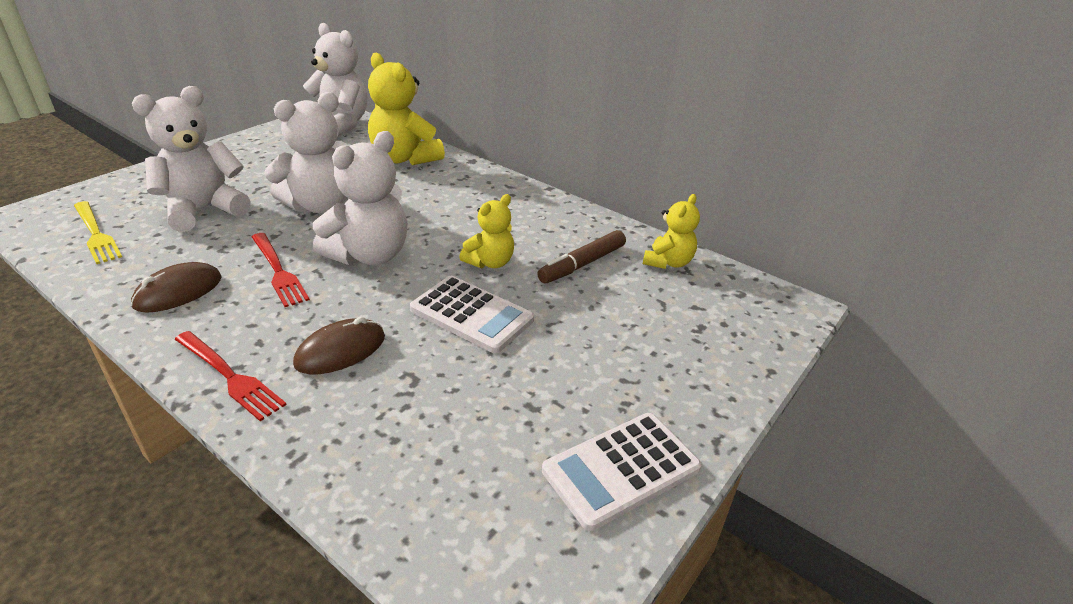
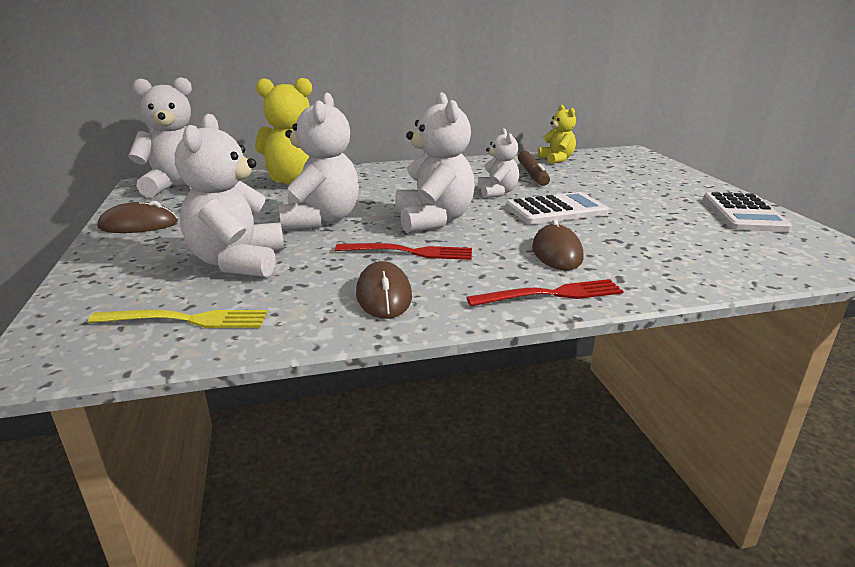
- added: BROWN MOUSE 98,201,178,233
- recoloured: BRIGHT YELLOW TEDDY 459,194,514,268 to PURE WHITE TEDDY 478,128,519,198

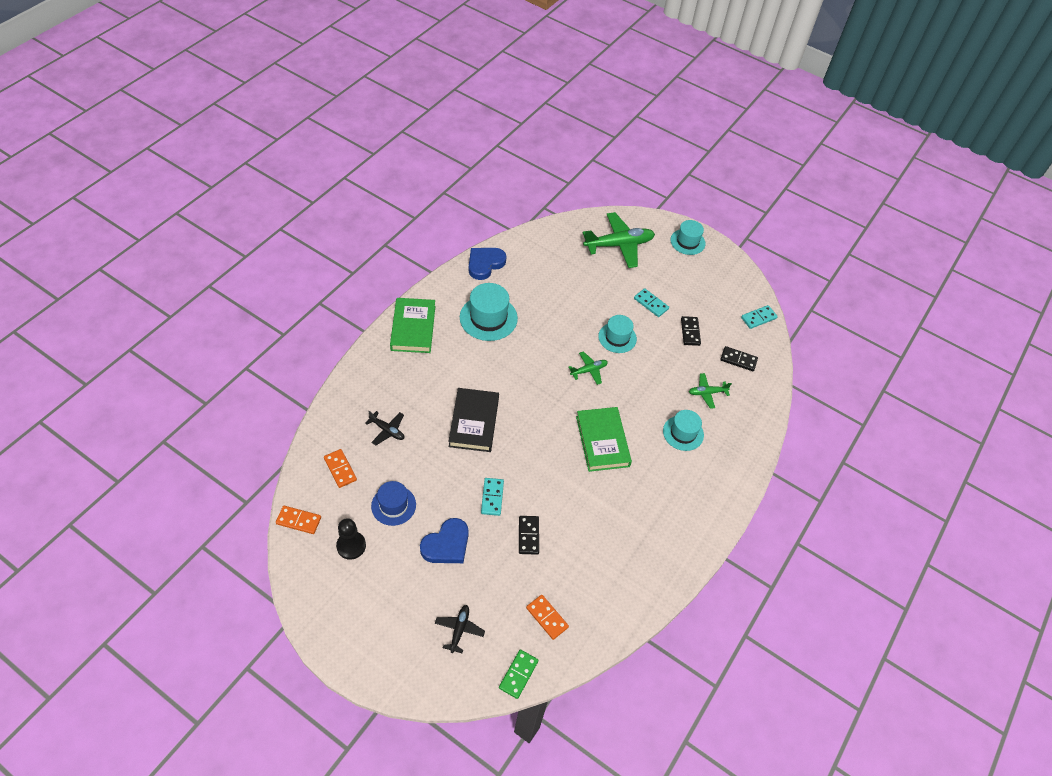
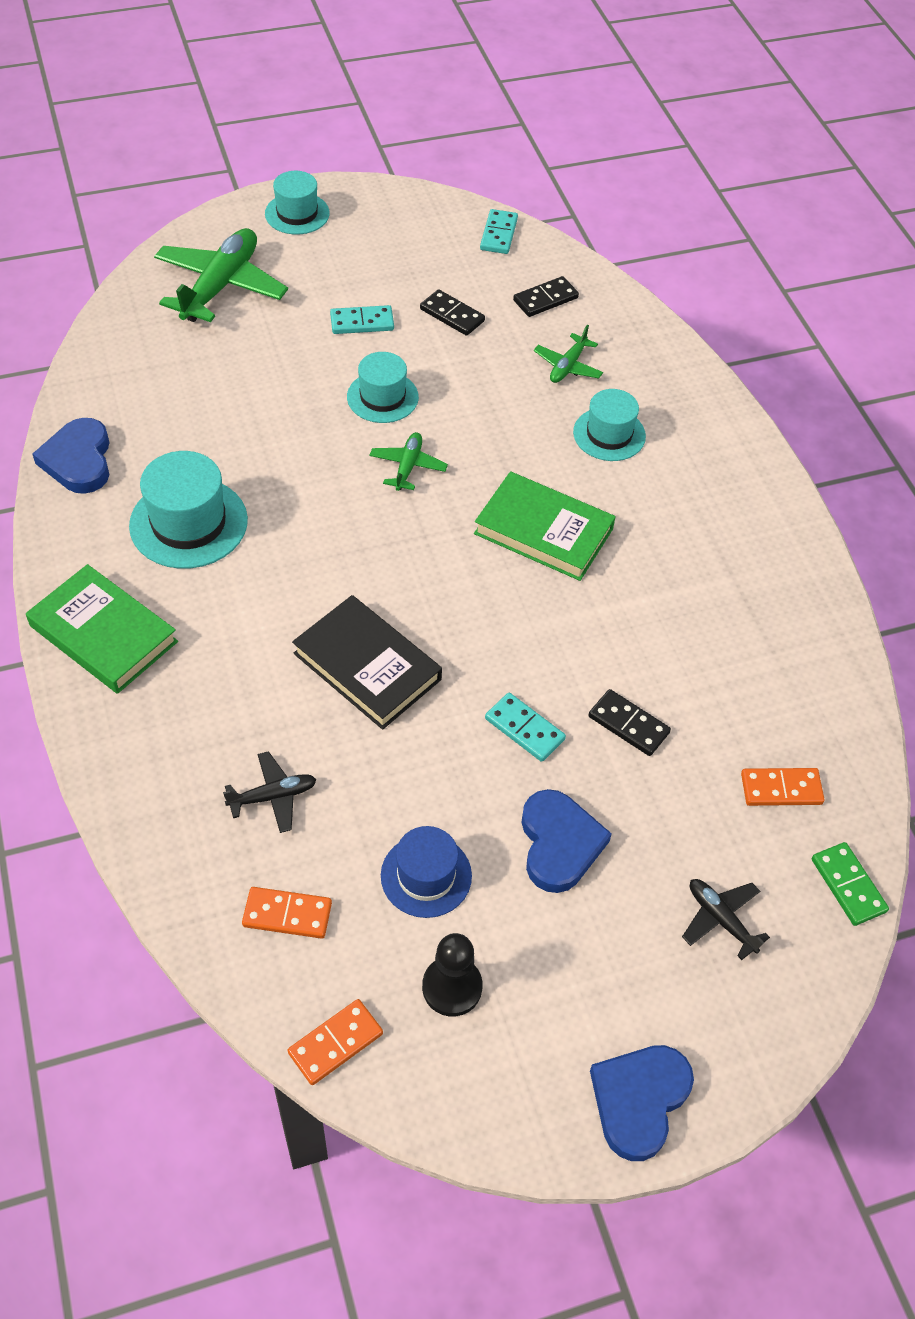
- added: COBALT HEART 590,1045,694,1161

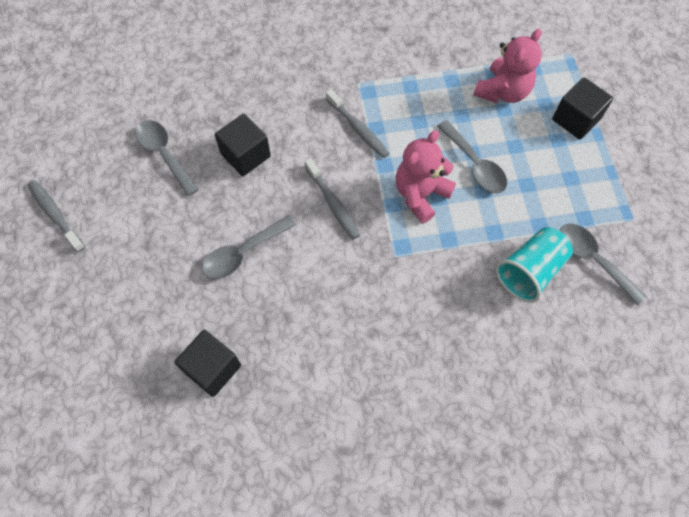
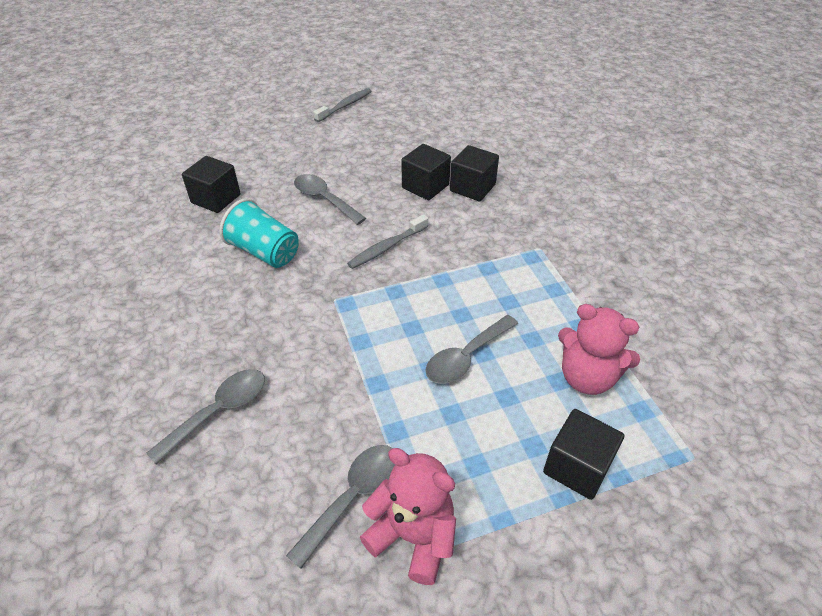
- moved: GREY TEASPOON 136,120,199,196 to 146,369,265,464
- moved: TURQUOISE CUP 495,227,573,303 to 220,198,299,268
- moved: ROSY TEDDY 395,130,456,224 to 360,448,456,585
- added: JET-BLACK BLOCK 450,145,499,201
- removed: GREY TOOTH BRUSH 326,89,390,158

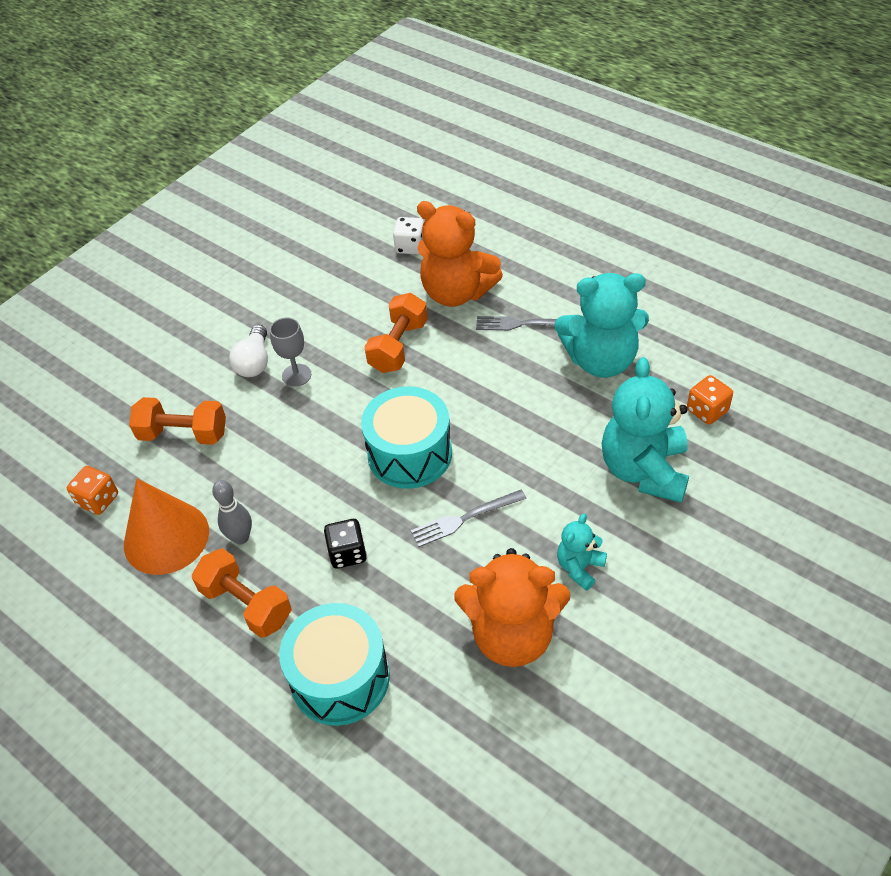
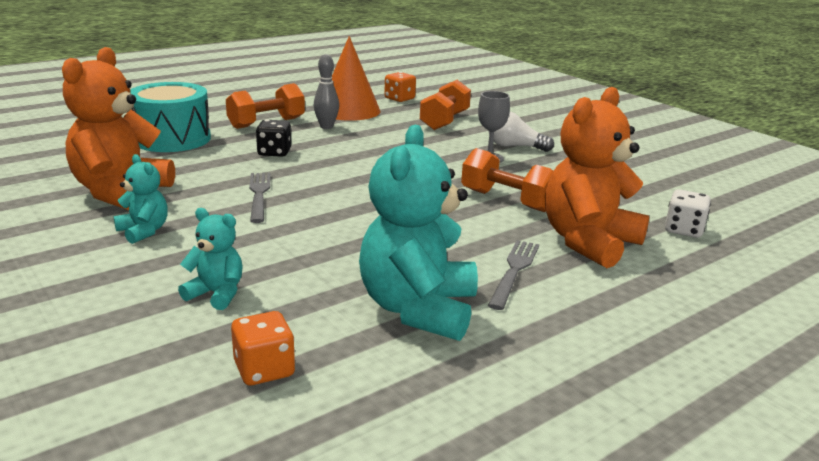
- resized: TURQUOISE TEDDY 602,357,689,503 = 178,208,243,310 x0.50
- removed: TURQUOISE DRUM 361,386,452,489

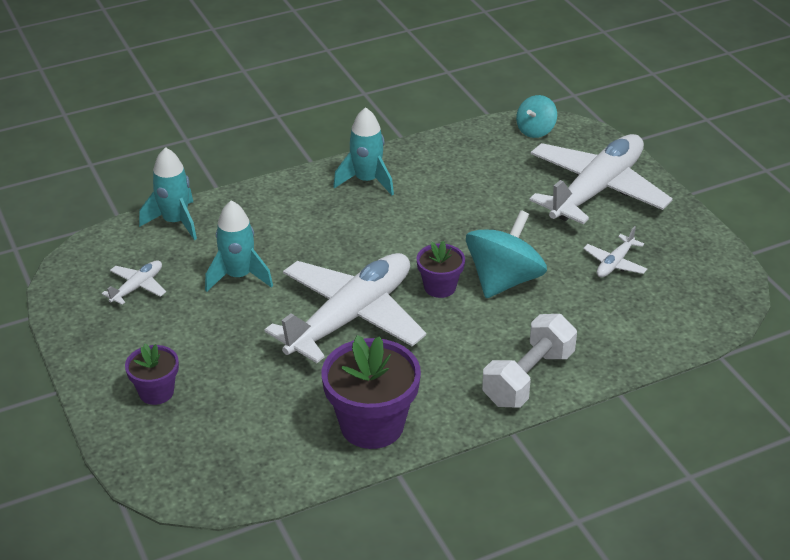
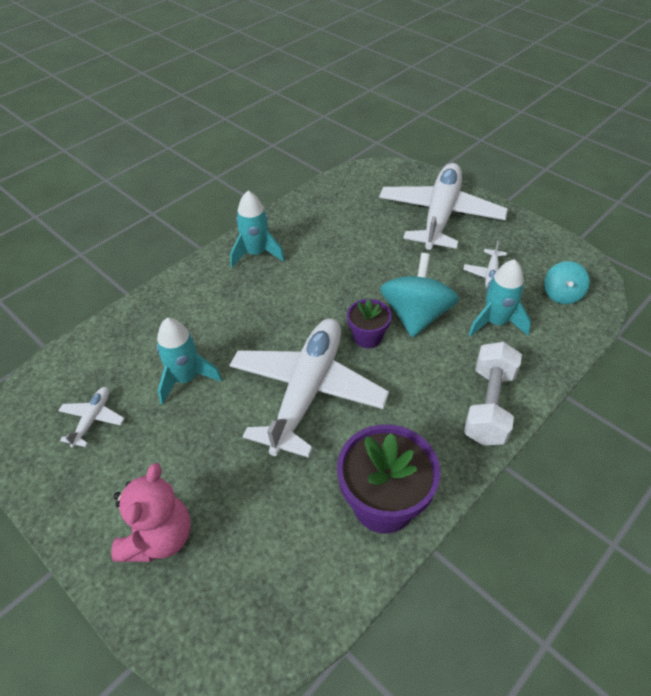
- replaced: PURPLE POTTED PLANT 125,344,179,405 to ROSY TEDDY 111,463,191,562
- moved: TURQUOISE TOY ROCKET 139,147,197,240 to 468,259,531,337
- moved: TURQUOISE SPINNING TOP 516,95,557,138 to 544,261,590,304

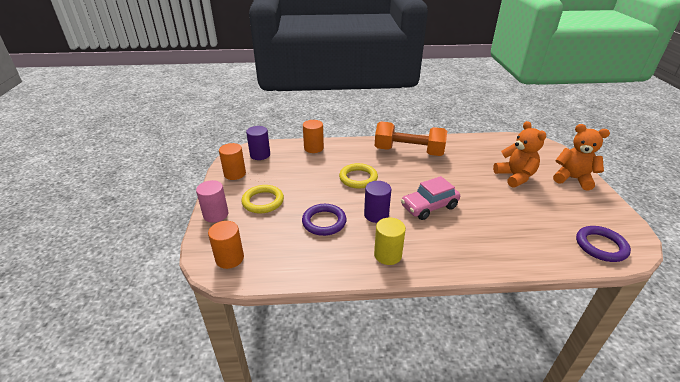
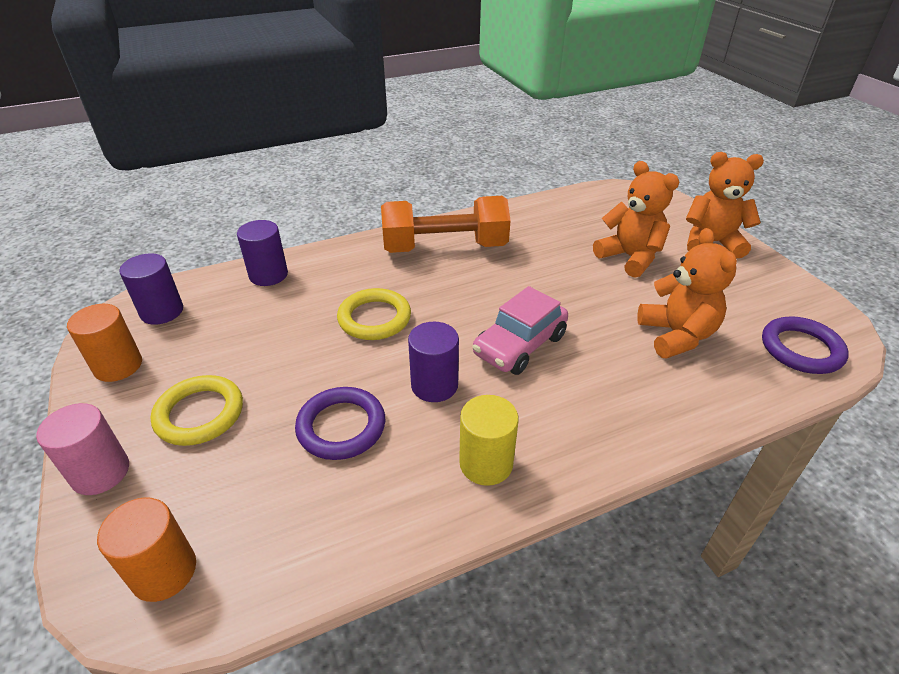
- recoloured: ORANGE-COLOURED CYLINDER SHAPE 303,120,324,153 to PURPLE CYLINDER SHAPE 237,220,288,286
- added: ORANGE-COLOURED TEDDY 637,228,737,359

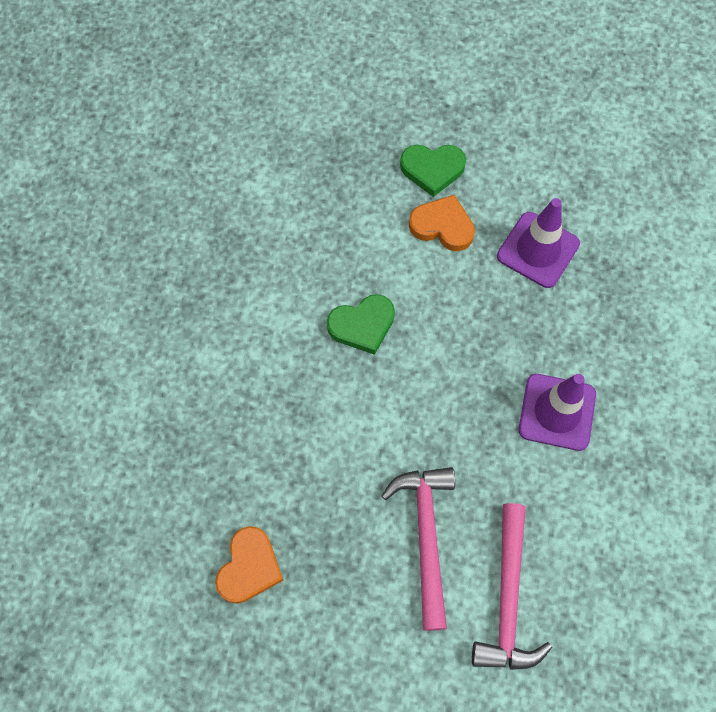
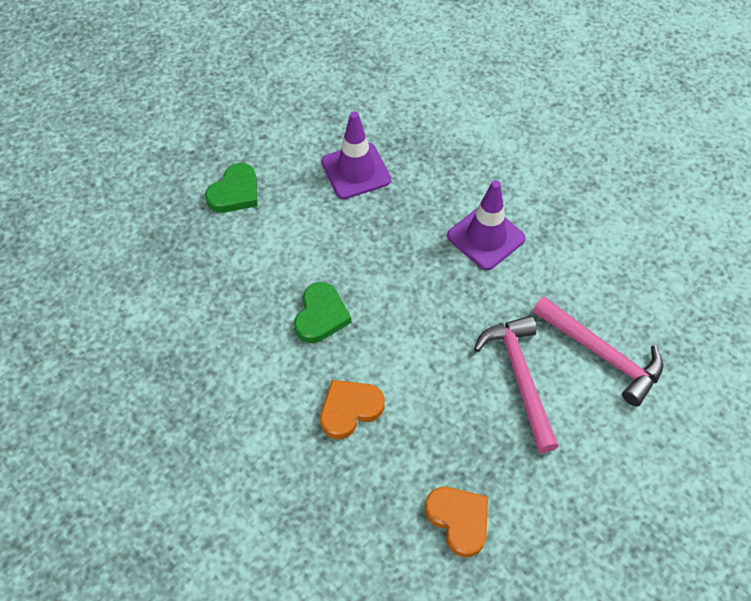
- moved: ORANGE-COLOURED HEART 409,195,475,251 to 320,380,385,439
- turned: ROSY CLAW HAMMER 382,467,455,631 = 474,316,559,453 45 degrees clockwise

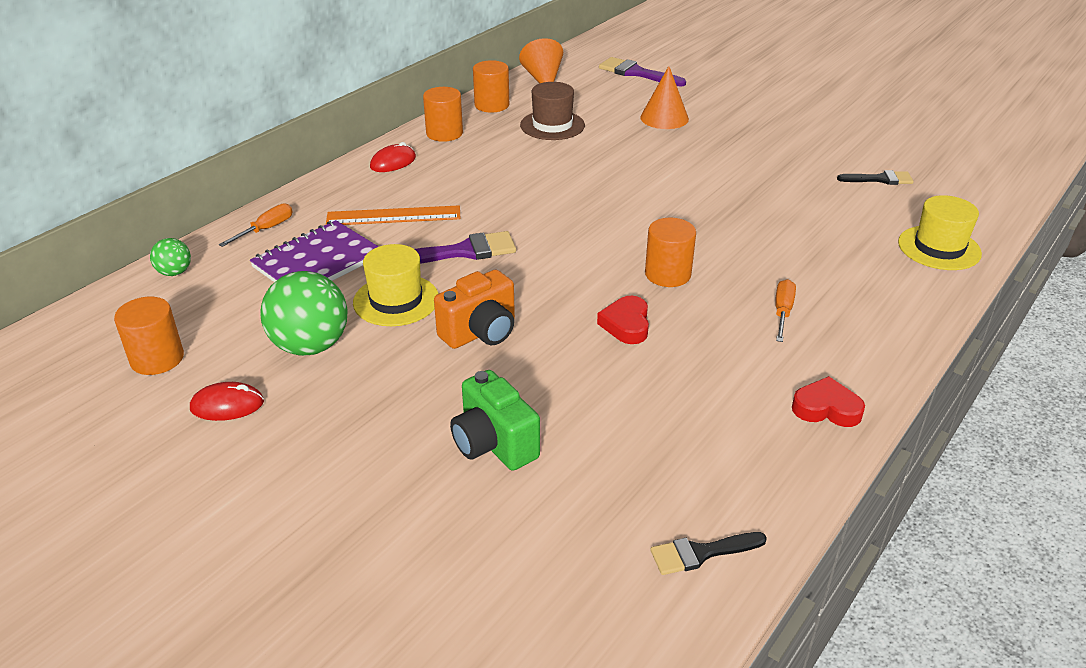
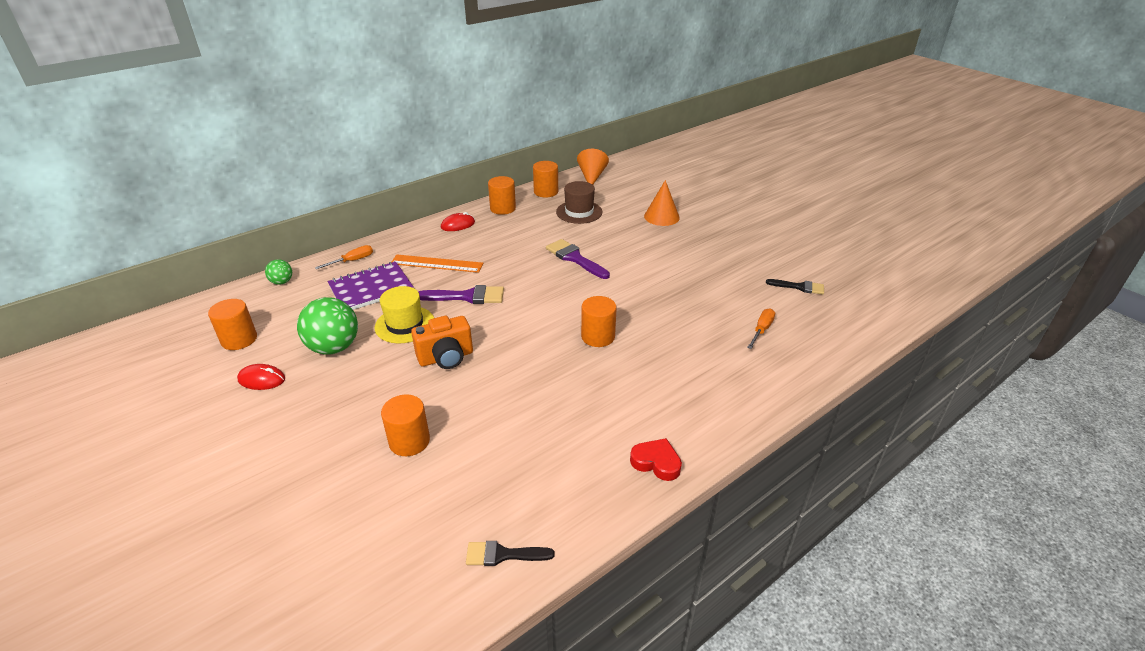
- replaced: LEAF-GREEN COMPACT CAMERA 450,370,540,471 to ORANGE-COLOURED CYLINDER SHAPE 381,394,430,456
- moved: PURPLE PAINT BRUSH 599,57,686,87 to 546,239,610,279
- moved: ORANGE-COLOURED FLAT SCREWDRIVER 775,279,796,342 to 747,308,775,349
- removed: RED HEART 597,296,649,344
- removed: BRIGHT YELLOW TOP HAT 898,195,982,270

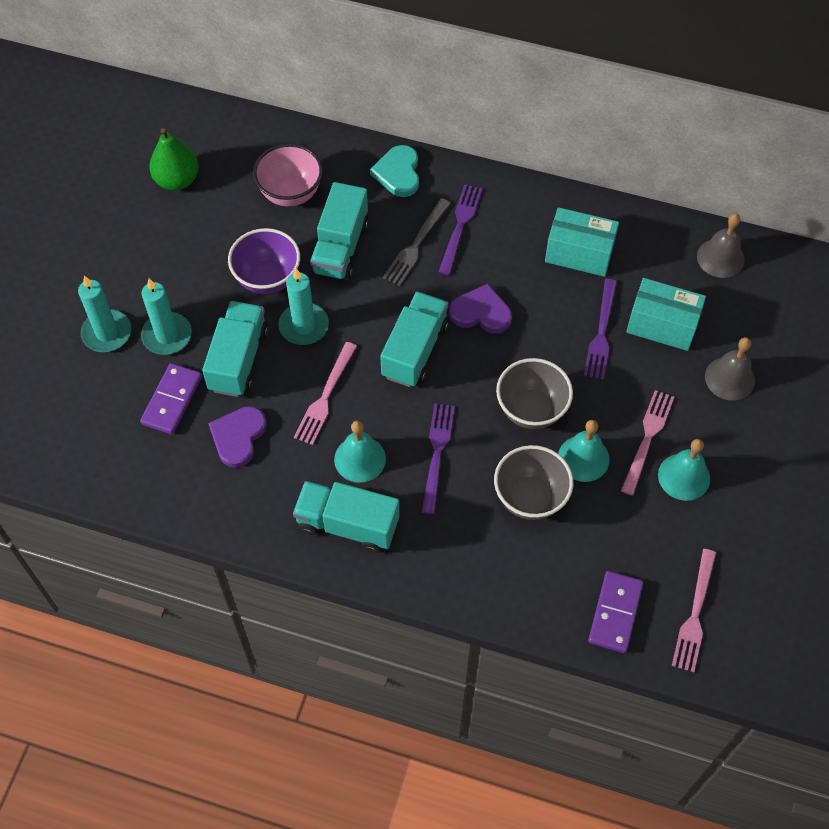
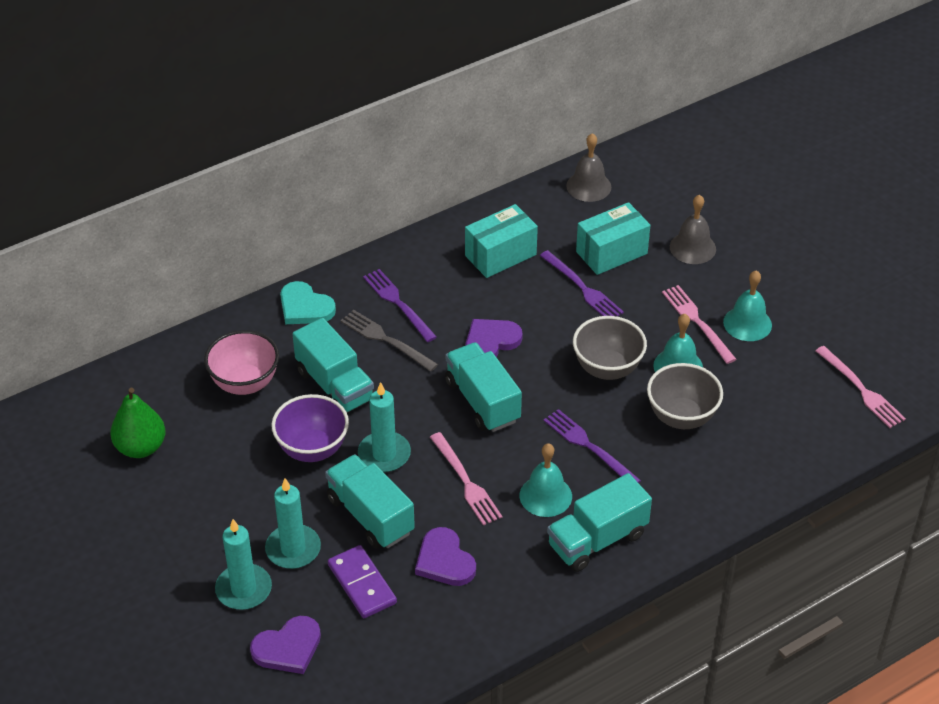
- added: PURPLE HEART 250,616,321,674
- turned: GREY FORK 383,198,451,286 = 341,310,438,372 150 degrees clockwise
- removed: PURPLE DOMINO 588,571,643,653

